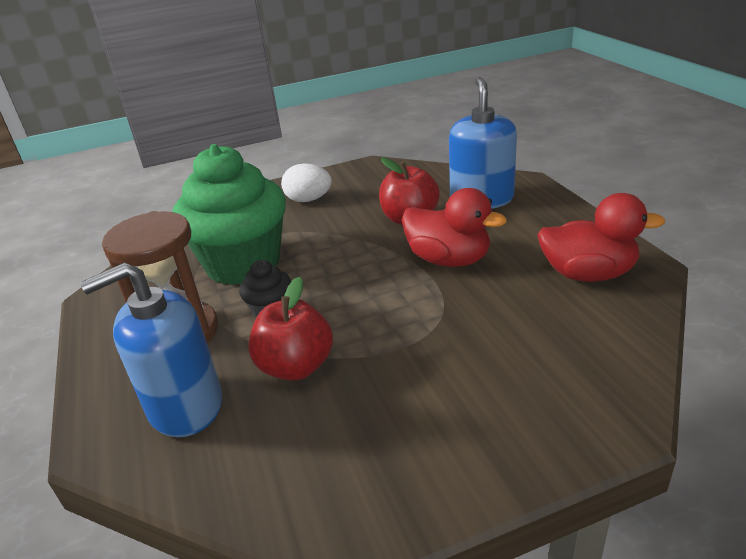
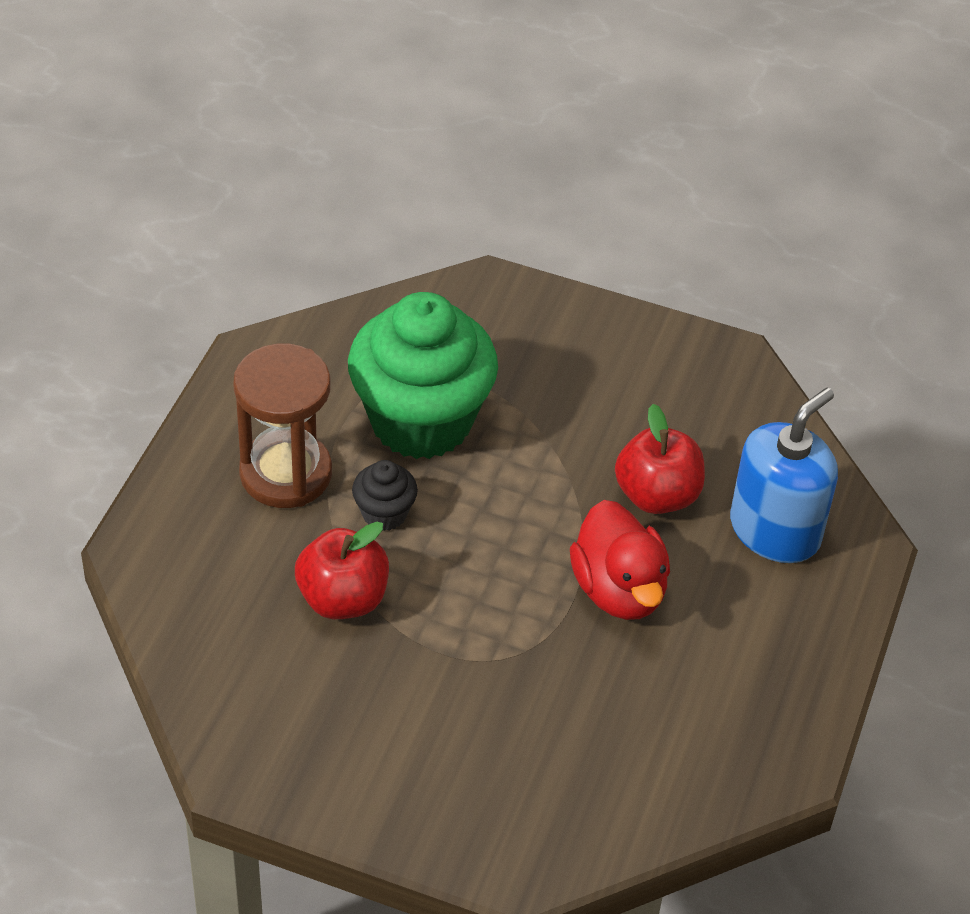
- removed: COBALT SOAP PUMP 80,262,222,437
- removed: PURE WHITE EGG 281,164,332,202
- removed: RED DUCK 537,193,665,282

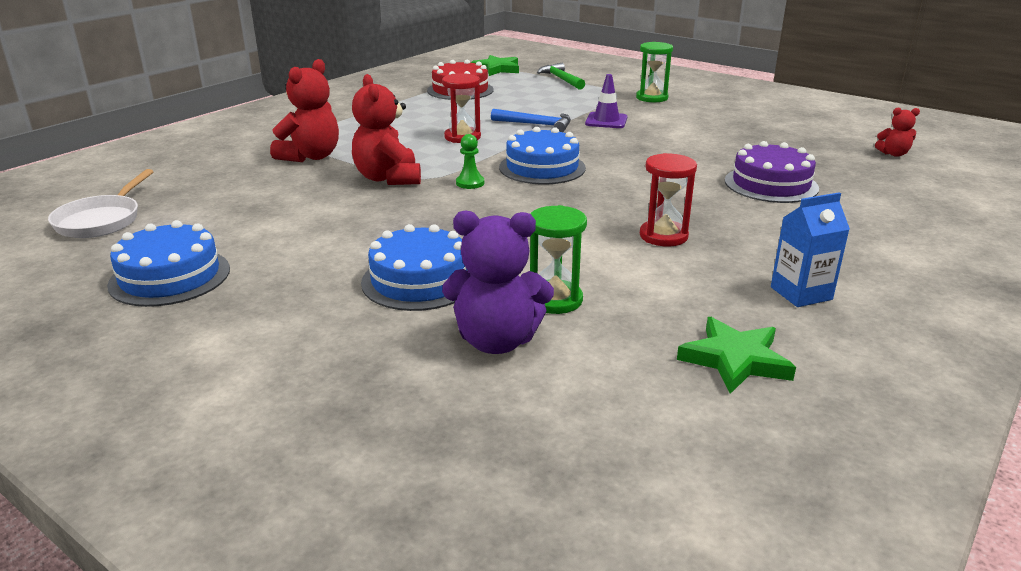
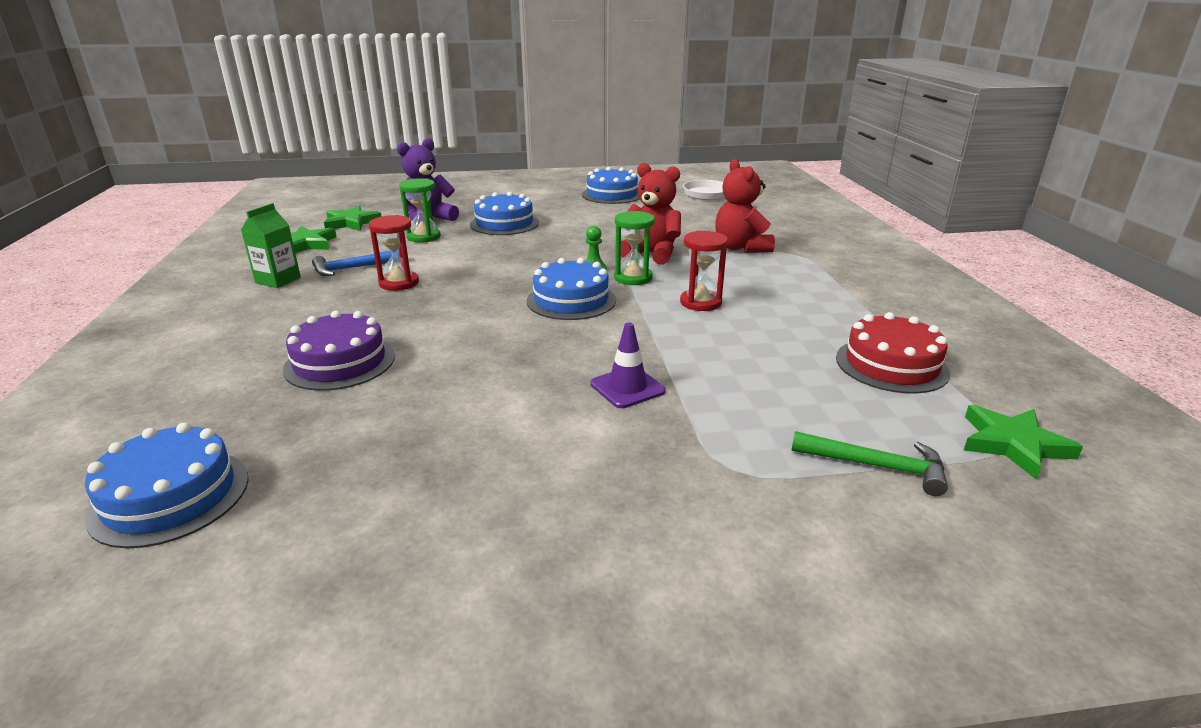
- replaced: RED TEDDY 875,107,920,157 to COBALT CAKE 85,423,248,548
- recoloured: COBALT JUICE CARTON 771,192,850,307 to LEAF-GREEN JUICE CARTON 241,203,301,288
- moved: COBALT CLAW HAMMER 491,109,571,132 to 312,249,400,276
- added: LEAF-GREEN STAR SHAPE 324,205,382,231
- moved: LEAF-GREEN SAND TIMER 636,42,673,103 to 614,211,655,285

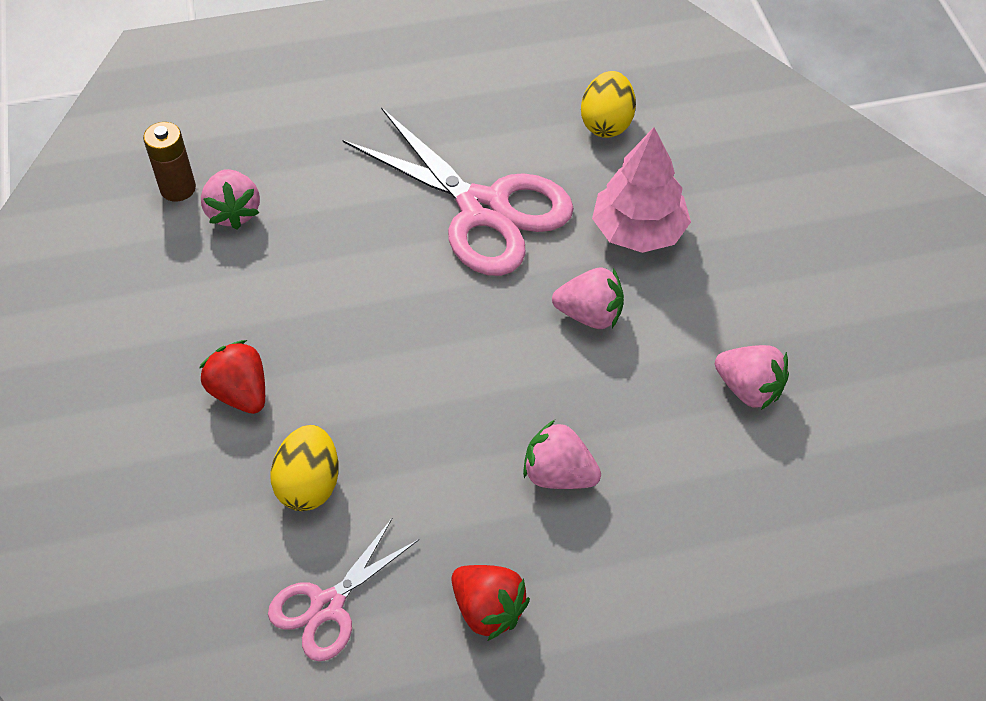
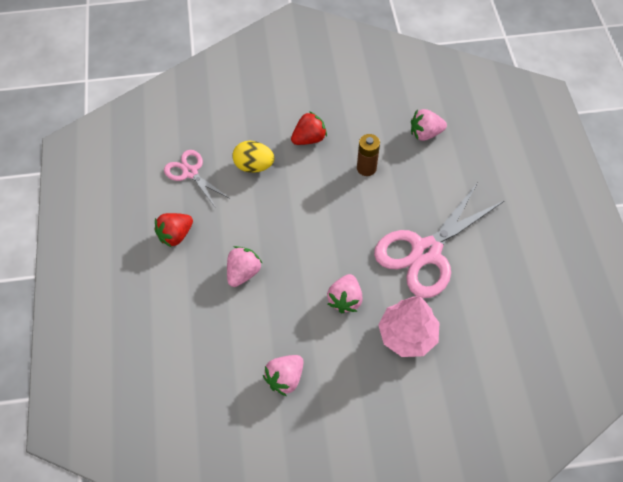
- moved: BROWN BATTERY 143,122,196,202 to 357,134,380,176
- removed: BRIGHT YELLOW EGG 581,71,636,138

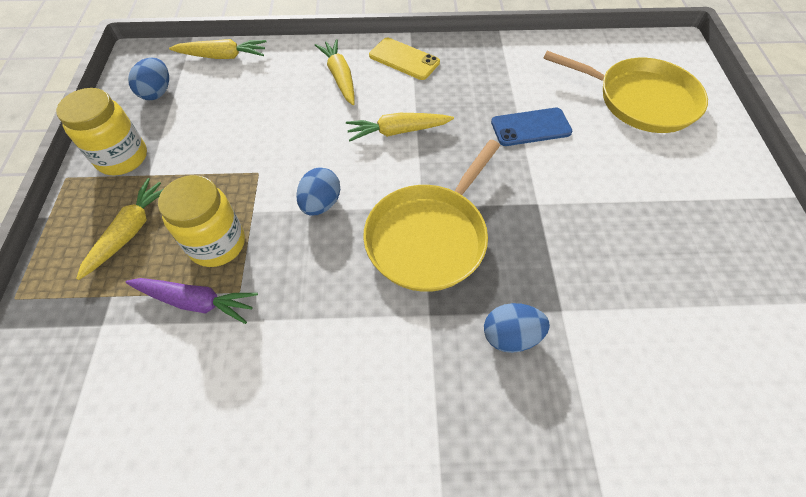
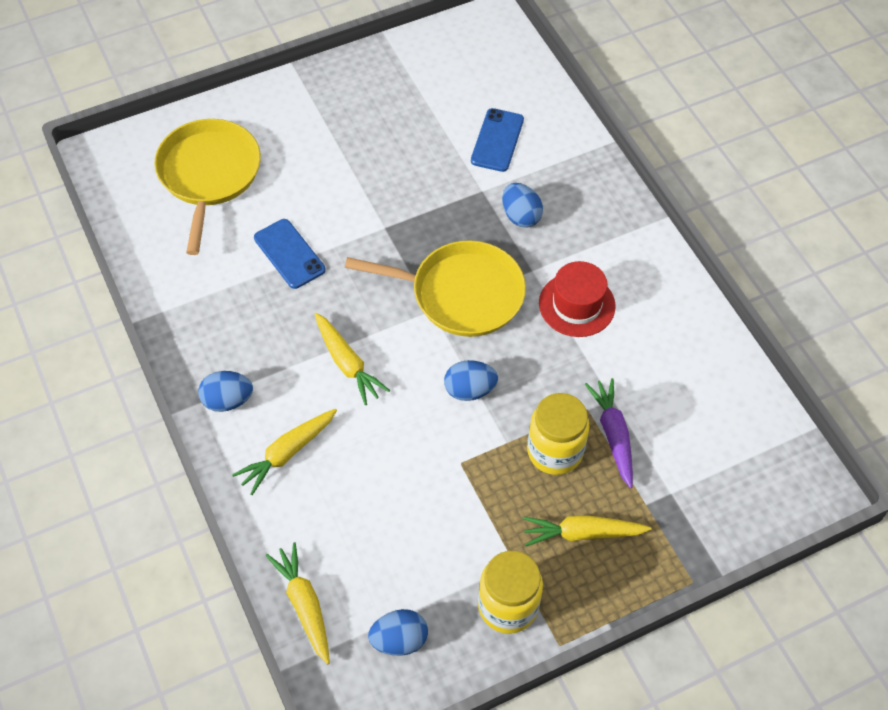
- replaced: BRIGHT YELLOW MOBILE PHONE 369,38,440,80 to COBALT EGG 198,371,253,412
- added: COBALT MOBILE PHONE 471,108,524,172
- added: RED TOP HAT 539,261,616,337

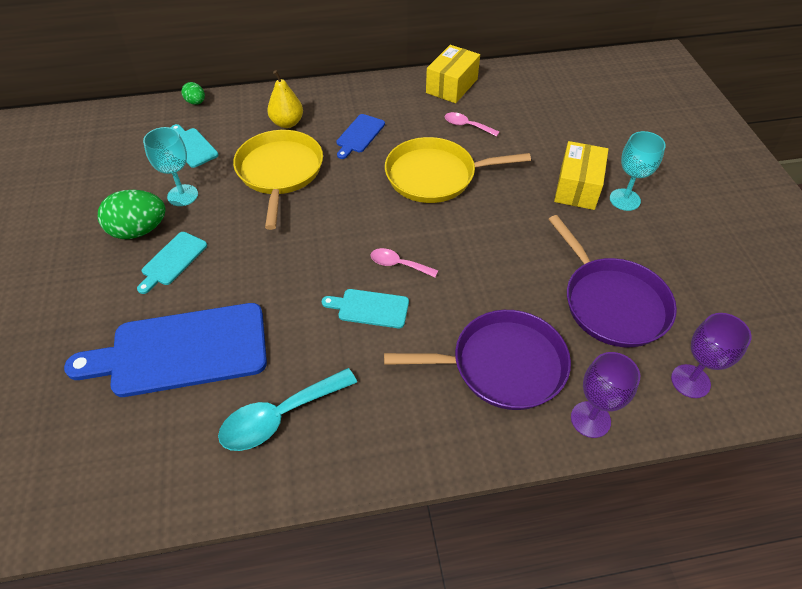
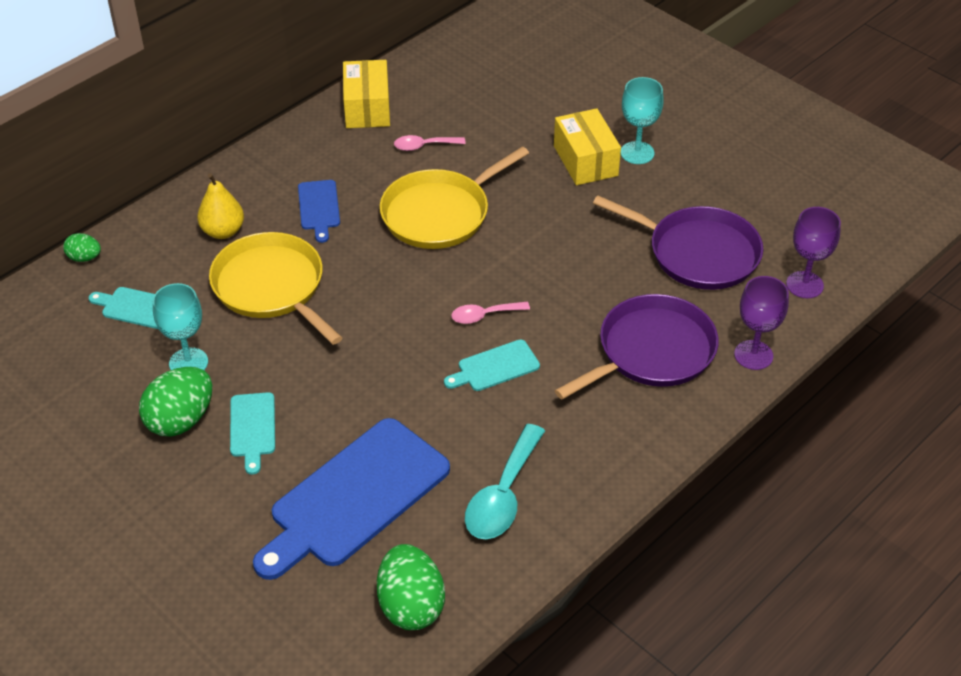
- added: LEAF-GREEN EGG 377,544,445,630

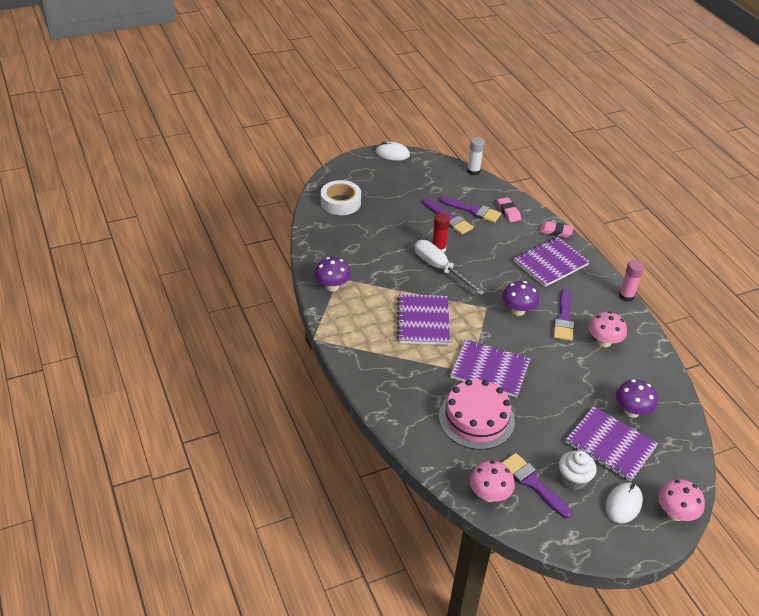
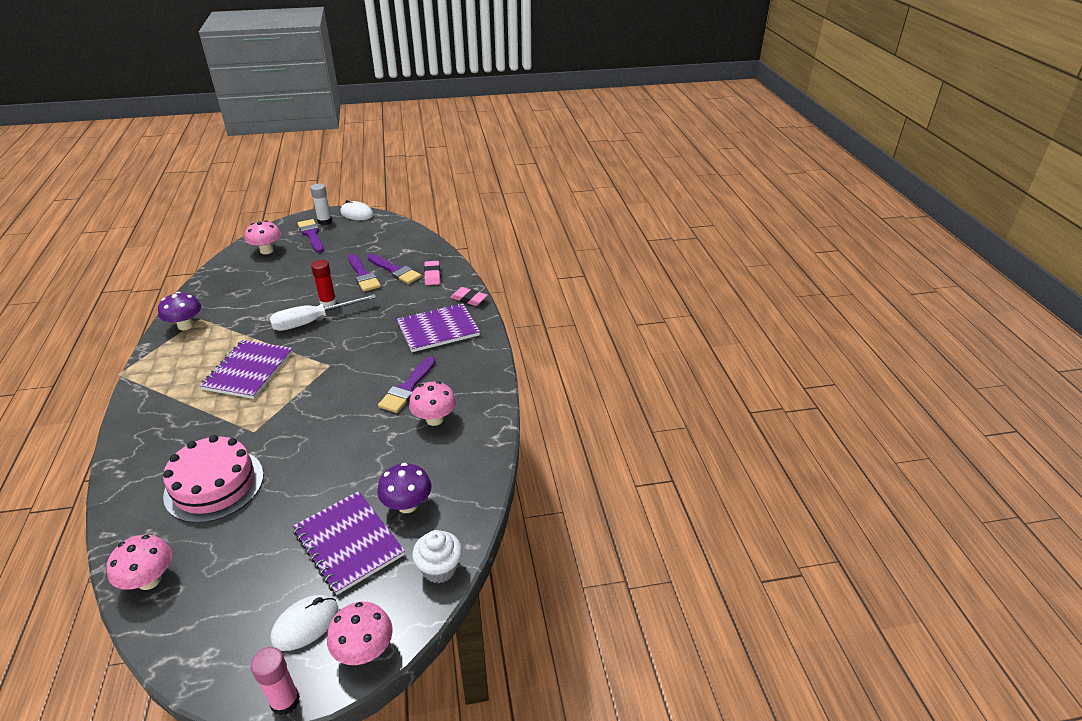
- replaced: PURE WHITE TAPE 321,180,361,215 to ROSY FUNGUS 245,221,281,254
- moved: ROSY GLUE STICK 619,260,644,302 to 251,647,300,715
- turned: PURE WHITE FLAT SCREWDRIVER 414,240,485,295 = 270,294,376,331 90 degrees counterclockwise
- moved: PURPLE PAINT BRUSH 501,453,572,518 to 298,219,324,253
- moved: PURE WHITE GLUE STICK 467,137,485,175 to 310,184,332,225
- moved: PURE WHITE FAIRY CAKE 559,450,597,490 to 412,530,462,583
- removed: PURPLE NOTEPAD 450,339,531,398
- removed: PURPLE FUNGUS 502,281,539,316

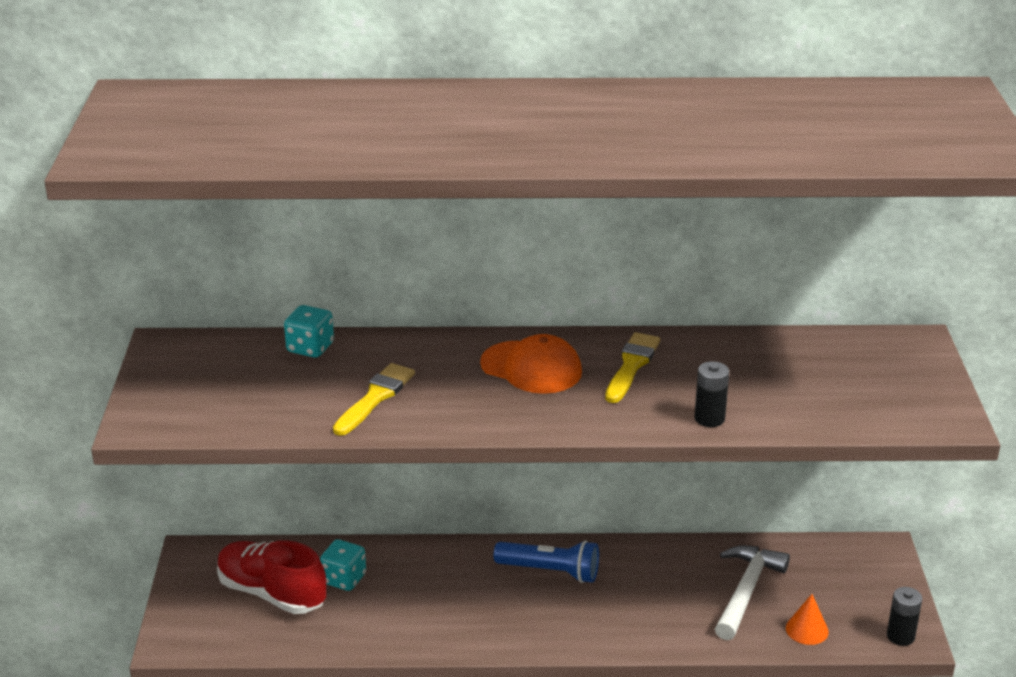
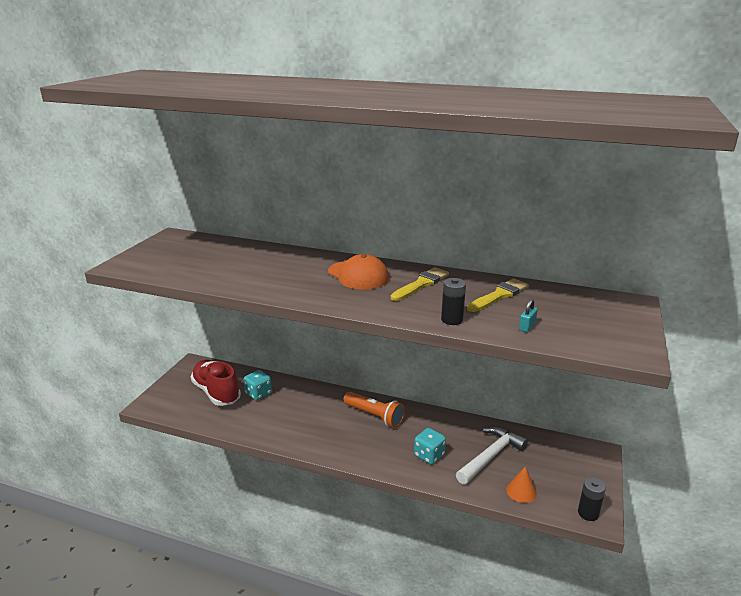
- recoloured: COBALT TORCH 494,540,599,583 to ORANGE-COLOURED TORCH 343,392,405,428
- moved: TURQUOISE GAME DIE 284,305,334,358 to 414,428,446,464
- moved: BRIGHT YELLOW PAINT BRUSH 333,363,415,436 to 467,278,529,312
- added: TURQUOISE PADLOCK 519,299,538,332

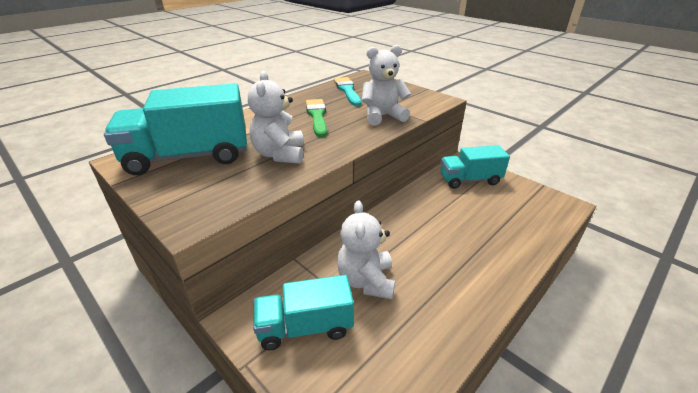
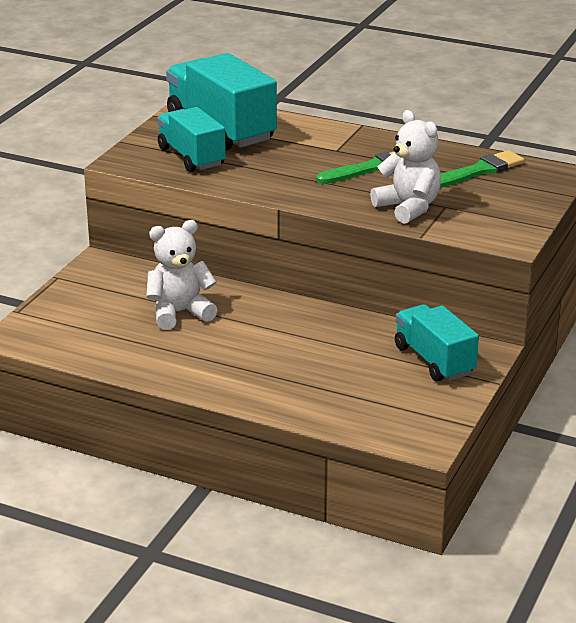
- moved: TURQUOISE TOY TRUCK 253,275,354,350 to 157,107,226,172
- recoloured: TURQUOISE PAINT BRUSH 334,77,361,106 to LEAF-GREEN PAINT BRUSH 440,150,525,188
- removed: PURE WHITE TEDDY 248,71,304,164

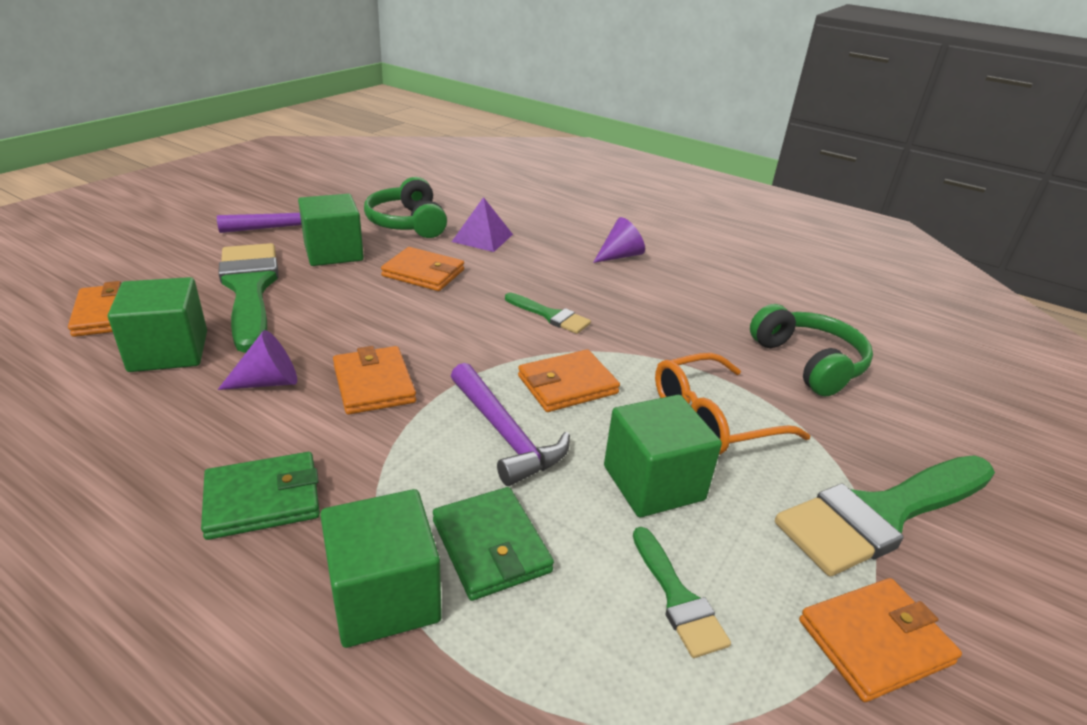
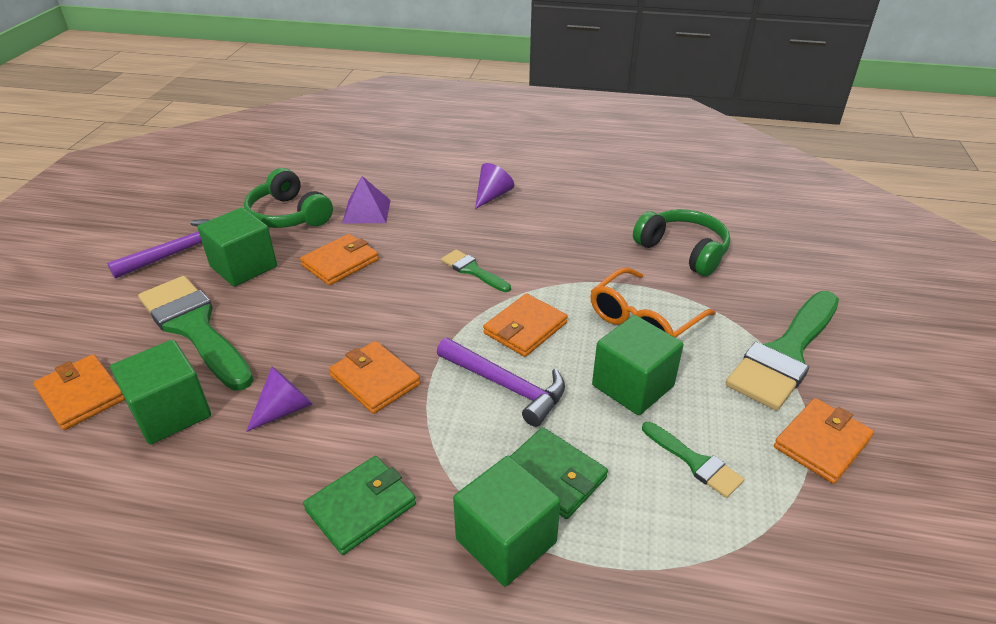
- turned: ORANGE-COLOURED WALLET 381,247,464,291 = 300,234,379,286 45 degrees counterclockwise
- turned: LEAF-GREEN PAINT BRUSH 505,293,591,334 = 441,250,511,292 150 degrees counterclockwise

